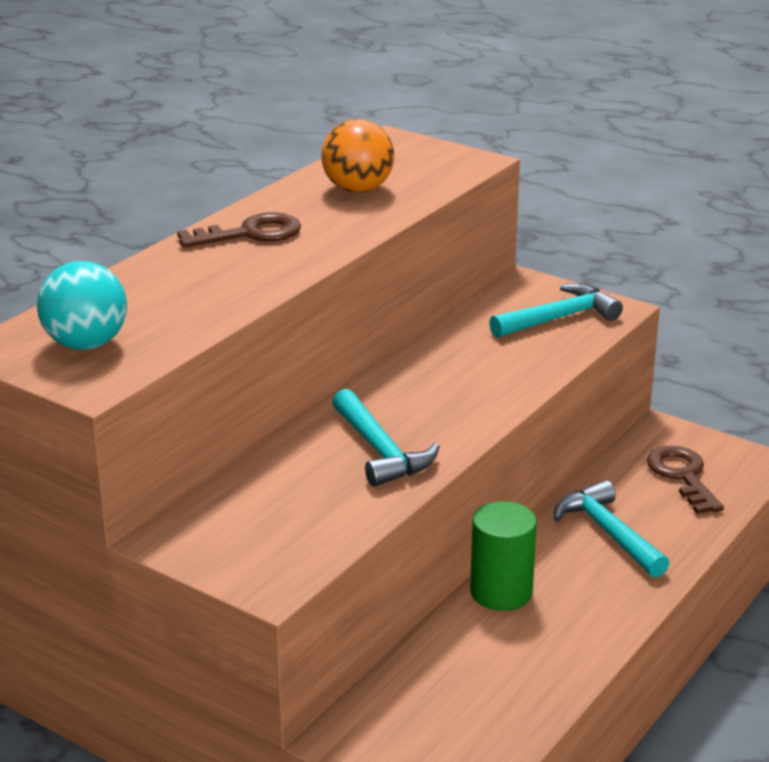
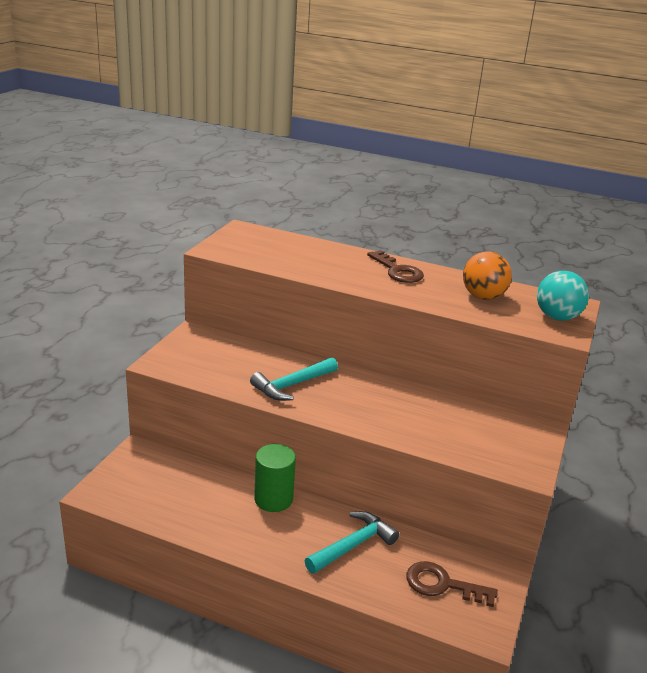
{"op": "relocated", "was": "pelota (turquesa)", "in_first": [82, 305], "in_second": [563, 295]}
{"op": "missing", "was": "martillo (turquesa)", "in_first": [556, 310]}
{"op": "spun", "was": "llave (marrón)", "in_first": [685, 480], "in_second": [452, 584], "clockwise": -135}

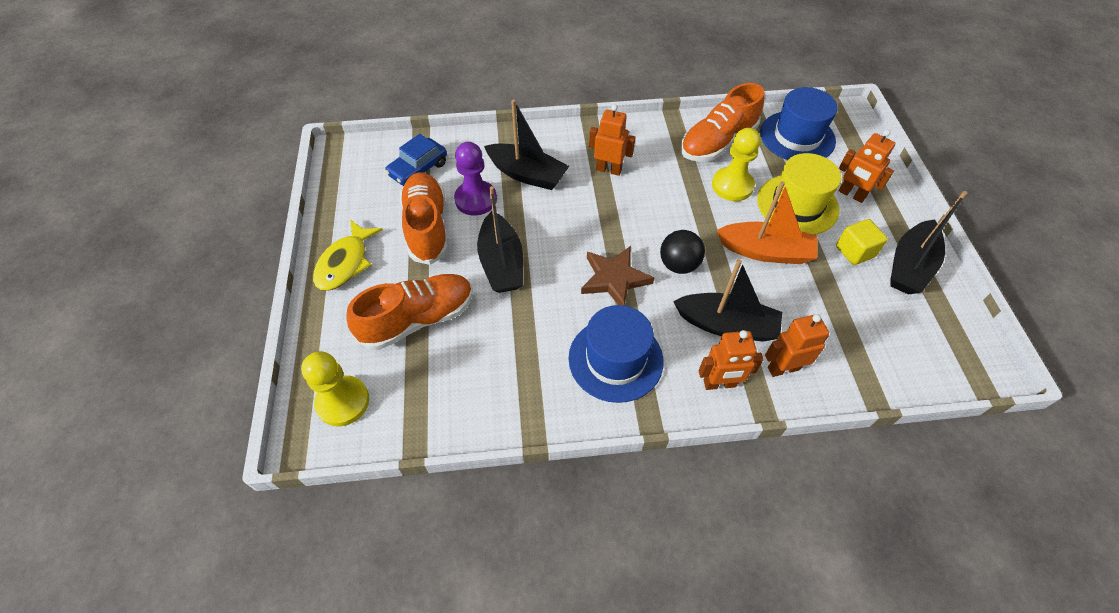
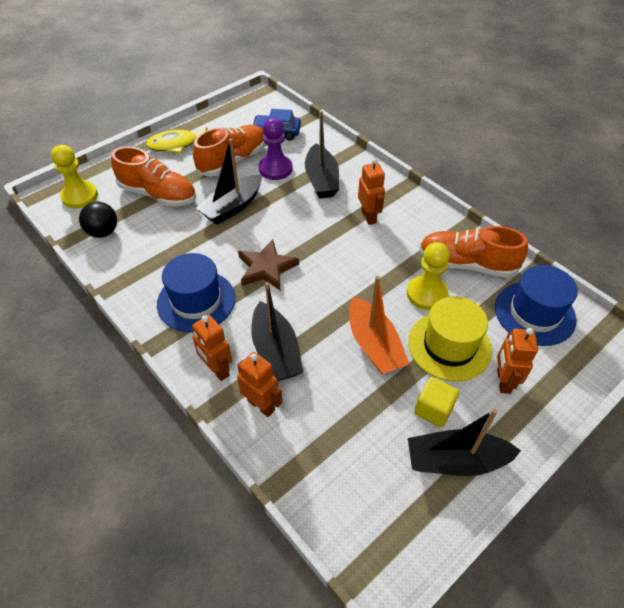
{"op": "relocated", "was": "pelota (negro)", "in_first": [682, 252], "in_second": [98, 220]}

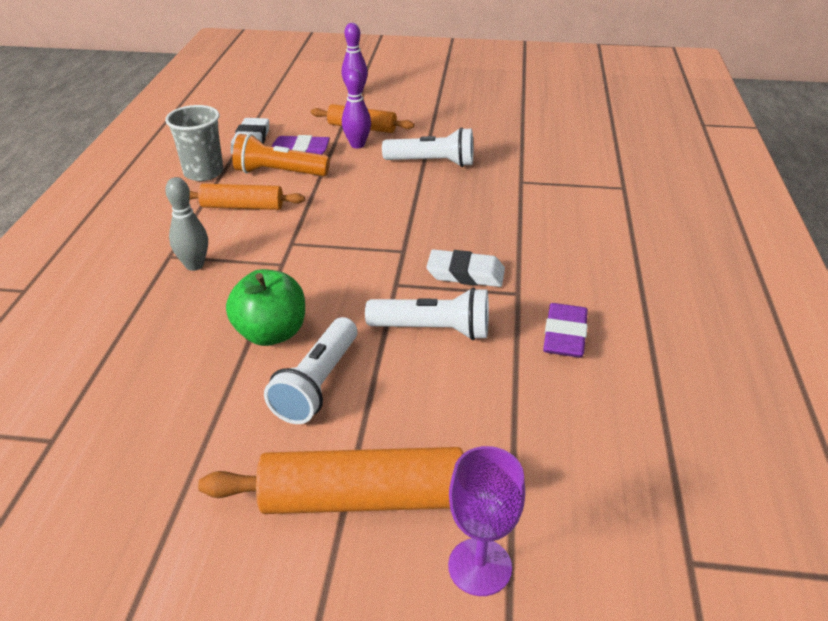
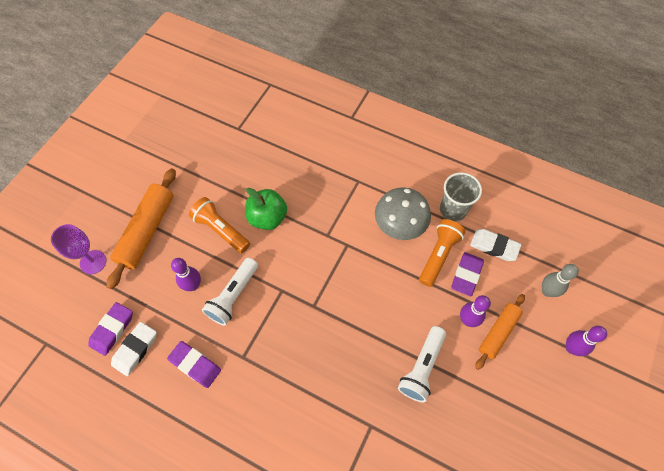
{"op": "relocated", "was": "bolo (gris)", "in_first": [186, 224], "in_second": [560, 280]}
{"op": "exchanged", "was": "rodillo (naranja)", "now": "seta (gris)", "in_first": [247, 197], "in_second": [403, 213]}
{"op": "relocated", "was": "goma de borrar (blanco)", "in_first": [465, 268], "in_second": [134, 349]}
{"op": "colour", "was": "lámpara de mano (blanco)", "now": "lámpara de mano (naranja)", "in_first": [310, 370], "in_second": [219, 225]}
{"op": "appeared", "now": "bolo (morado)", "in_second": [186, 274]}
{"op": "appeared", "now": "goma de borrar (morado)", "in_second": [110, 329]}

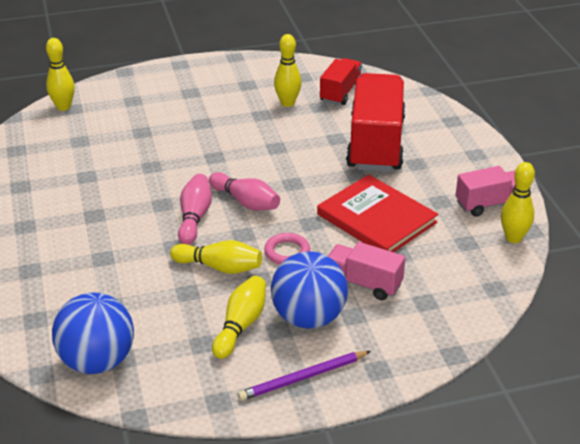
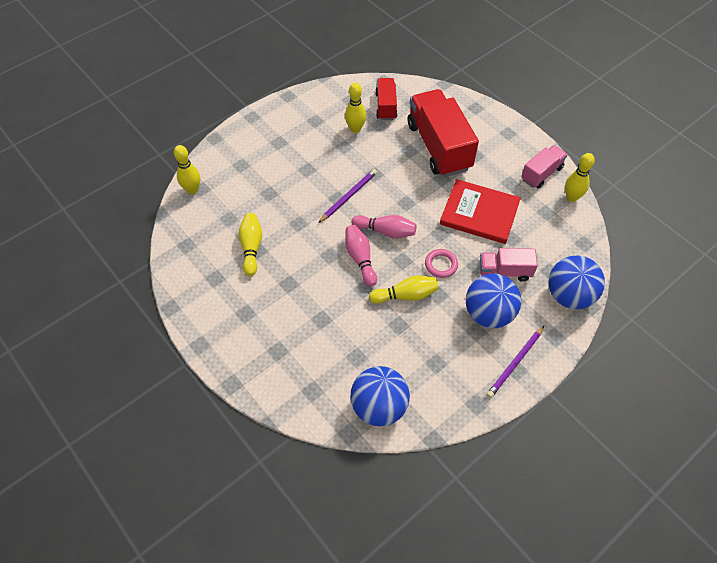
{"op": "relocated", "was": "bolo (amarillo)", "in_first": [239, 317], "in_second": [250, 244]}
{"op": "appeared", "now": "lápiz (morado)", "in_second": [347, 196]}
{"op": "appeared", "now": "pelota (azul)", "in_second": [576, 282]}

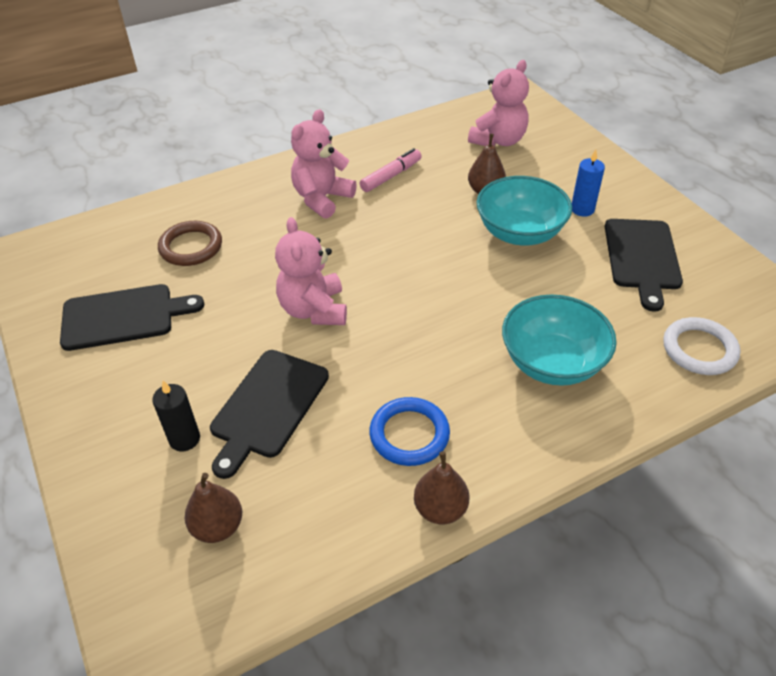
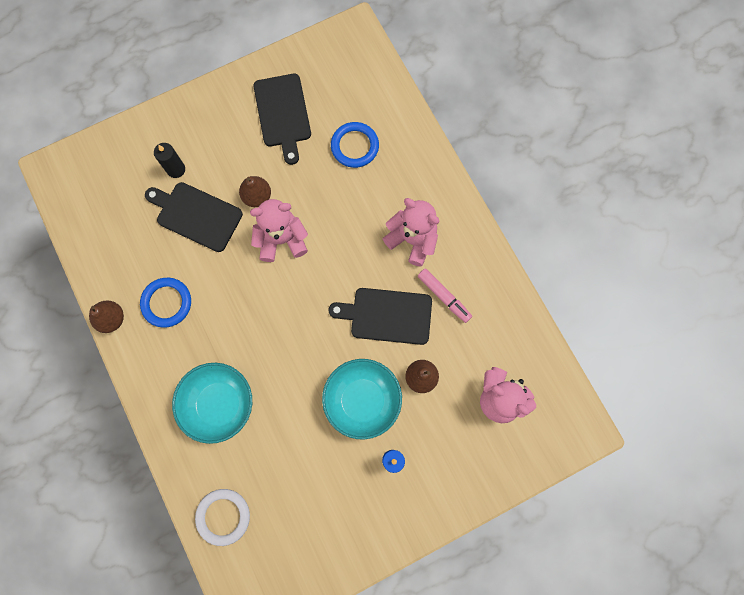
{"op": "relocated", "was": "tabla de cortar (negro)", "in_first": [644, 265], "in_second": [380, 316]}
{"op": "colour", "was": "anillo (marrón)", "now": "anillo (azul)", "in_first": [190, 243], "in_second": [355, 145]}
{"op": "relocated", "was": "pera (marrón)", "in_first": [213, 508], "in_second": [255, 191]}

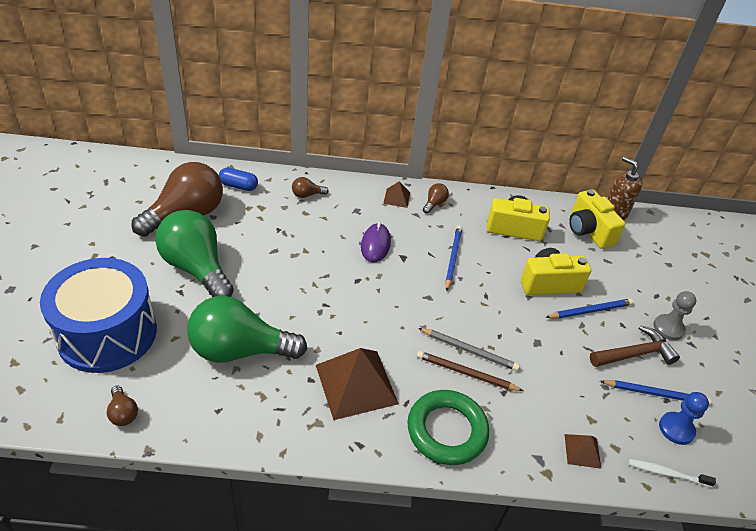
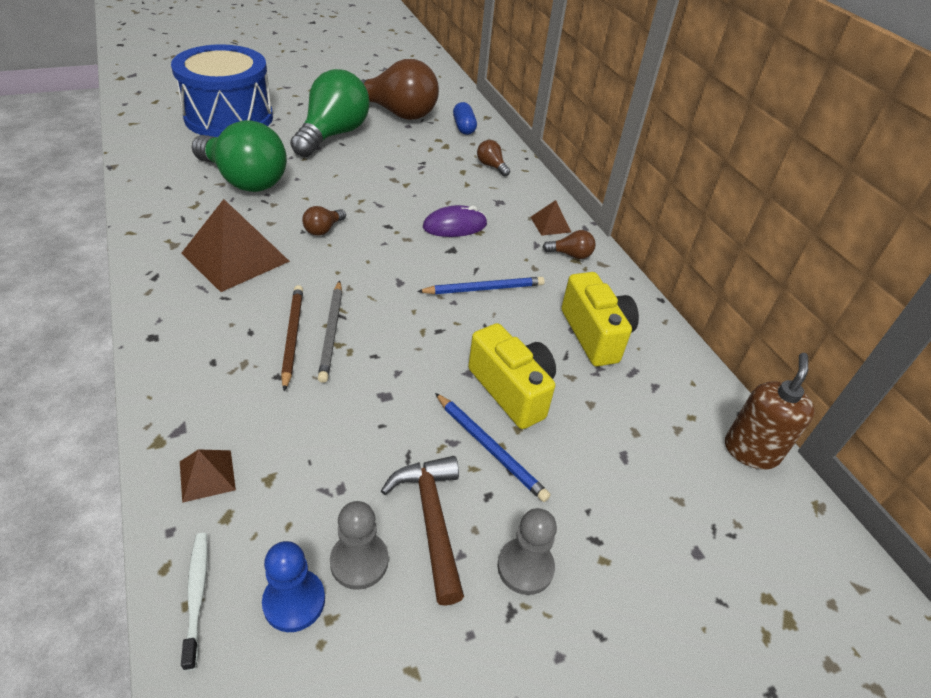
{"op": "missing", "was": "cámara (amarillo)", "in_first": [597, 219]}
{"op": "spun", "was": "bombilla (verde)", "in_first": [247, 329], "in_second": [239, 156], "clockwise": 150}
{"op": "spun", "was": "martillo (marrón)", "in_first": [635, 346], "in_second": [422, 531], "clockwise": -150}
{"op": "exchanged", "was": "lápiz (azul)", "now": "peón (gris)", "in_first": [655, 392], "in_second": [359, 545]}
{"op": "relocated", "was": "bombilla (marrón)", "in_first": [122, 405], "in_second": [324, 221]}
{"op": "missing", "was": "anillo (verde)", "in_first": [448, 427]}

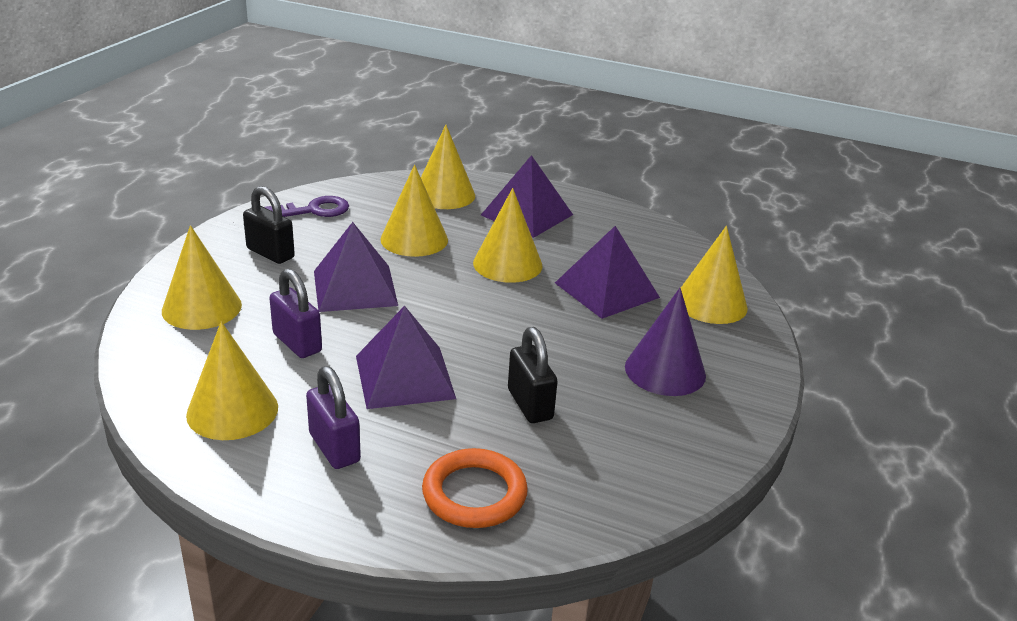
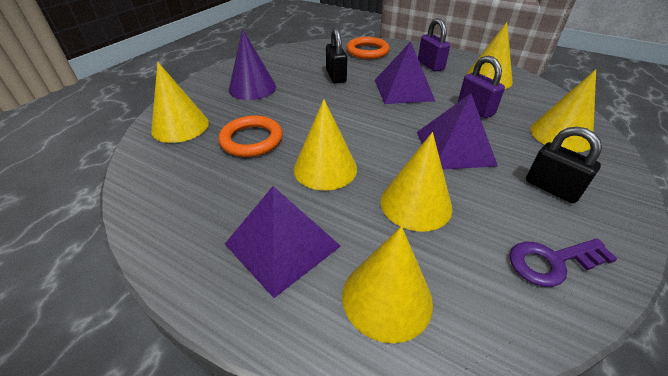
{"op": "exchanged", "was": "pirámide (morado)", "now": "anillo (naranja)", "in_first": [607, 272], "in_second": [251, 136]}

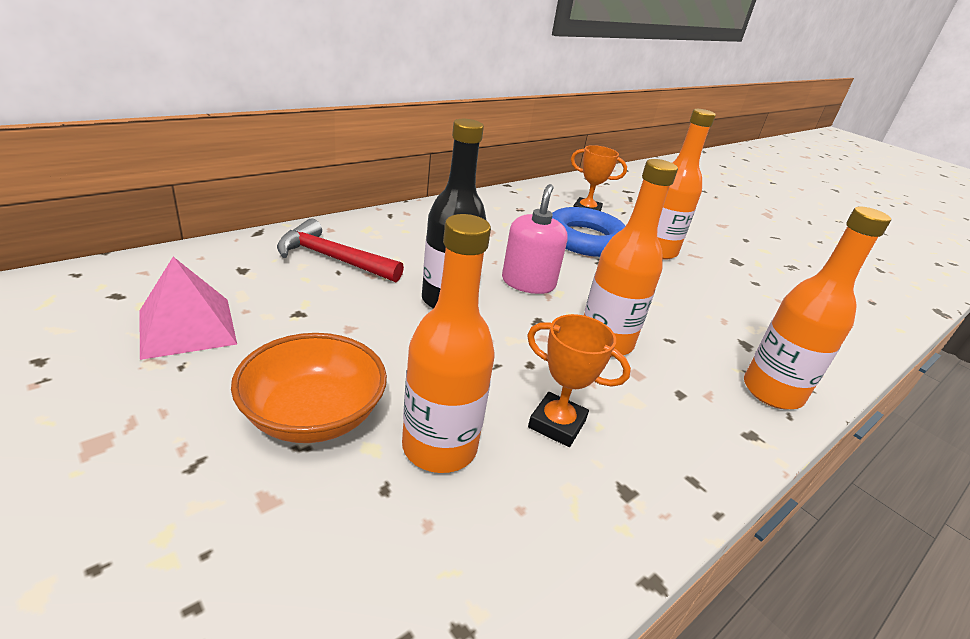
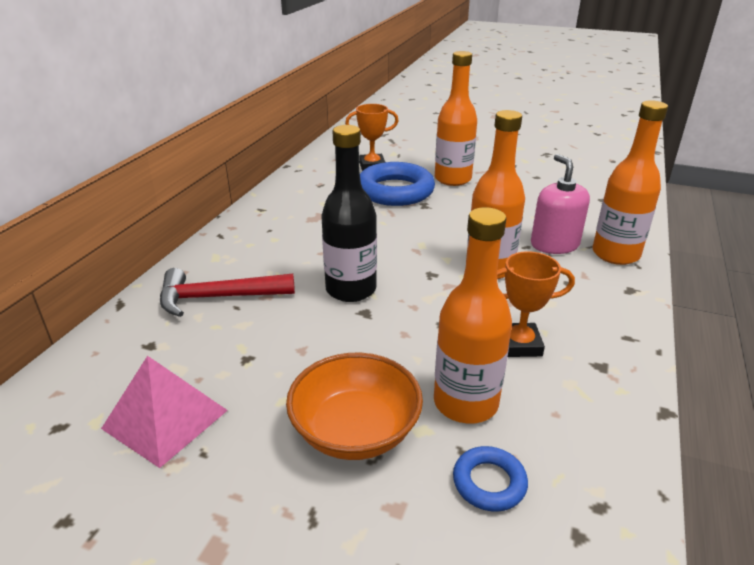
{"op": "relocated", "was": "dispensador de jabón (rosa)", "in_first": [535, 239], "in_second": [560, 204]}
{"op": "appeared", "now": "anillo (azul)", "in_second": [490, 479]}

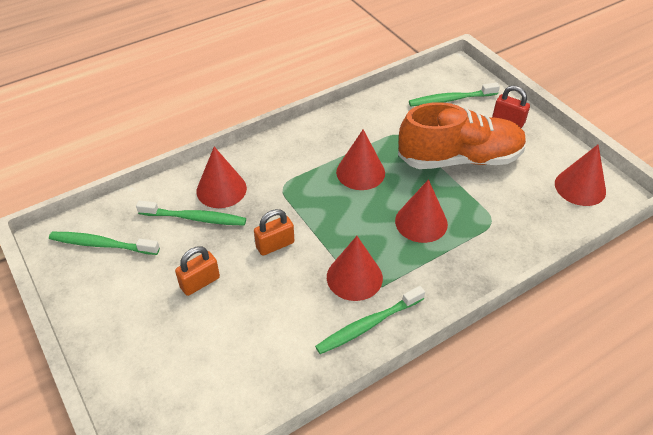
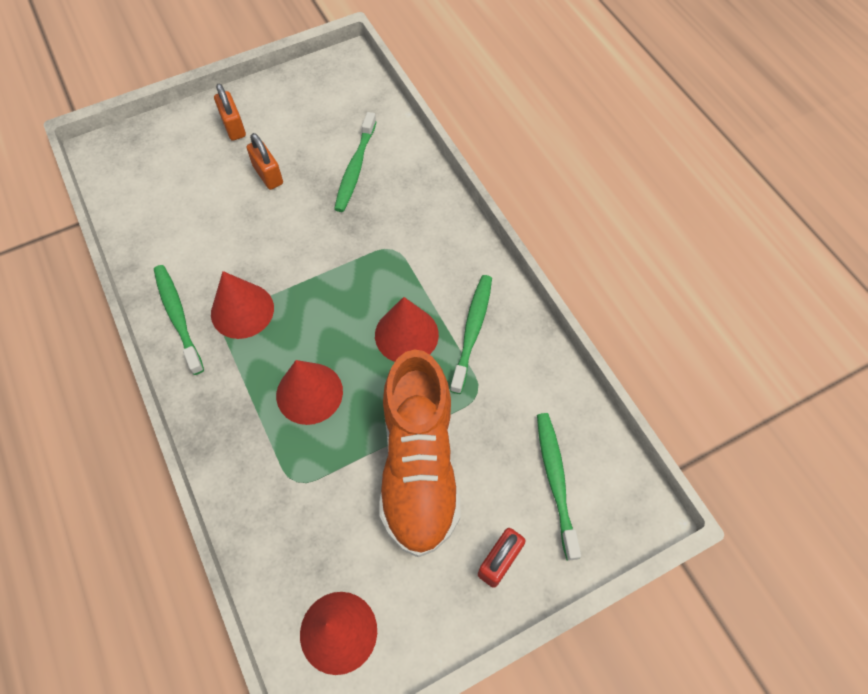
{"op": "missing", "was": "cono (rojo)", "in_first": [221, 177]}
{"op": "relocated", "was": "candado (naranja)", "in_first": [274, 232], "in_second": [230, 112]}
{"op": "relocated", "was": "cepillo de dientes (verde)", "in_first": [104, 243], "in_second": [471, 334]}

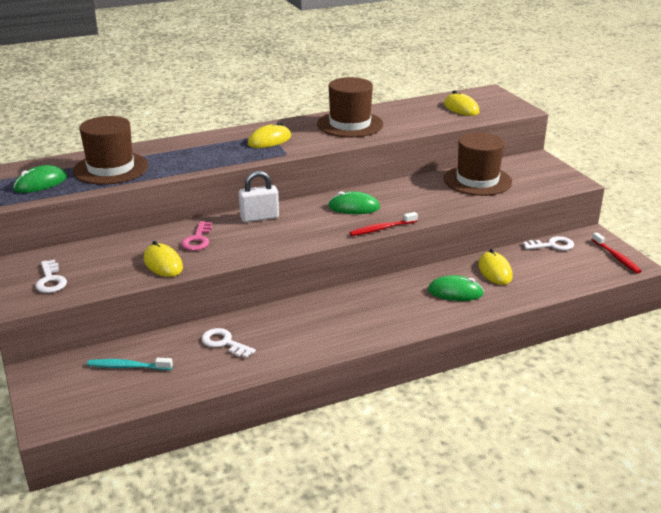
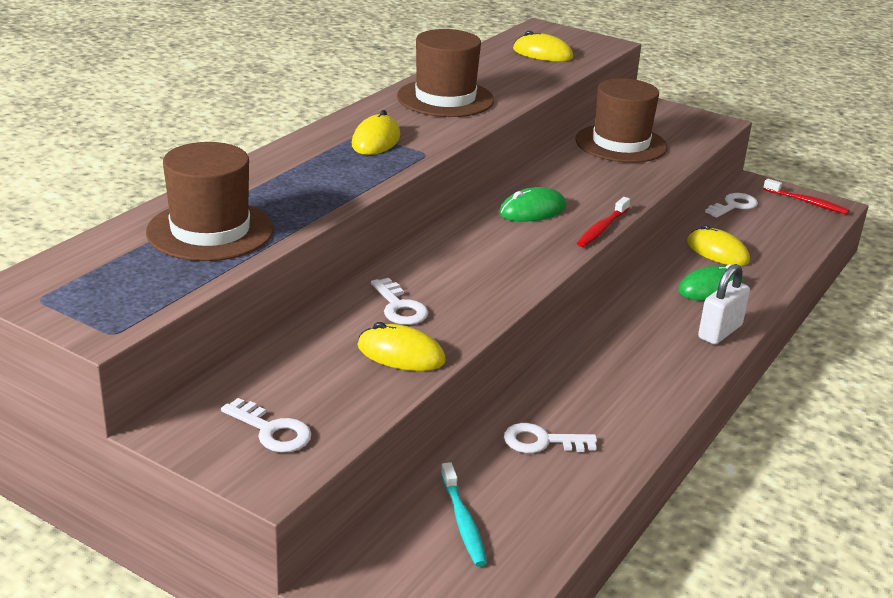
{"op": "missing", "was": "ratón (verde)", "in_first": [40, 179]}
{"op": "relocated", "was": "candado (blanco)", "in_first": [259, 196], "in_second": [724, 304]}
{"op": "colour", "was": "llave (rosa)", "now": "llave (blanco)", "in_first": [196, 236], "in_second": [399, 301]}
{"op": "spun", "was": "cepillo de dientes (turquesa)", "in_first": [130, 364], "in_second": [464, 514], "clockwise": -75}

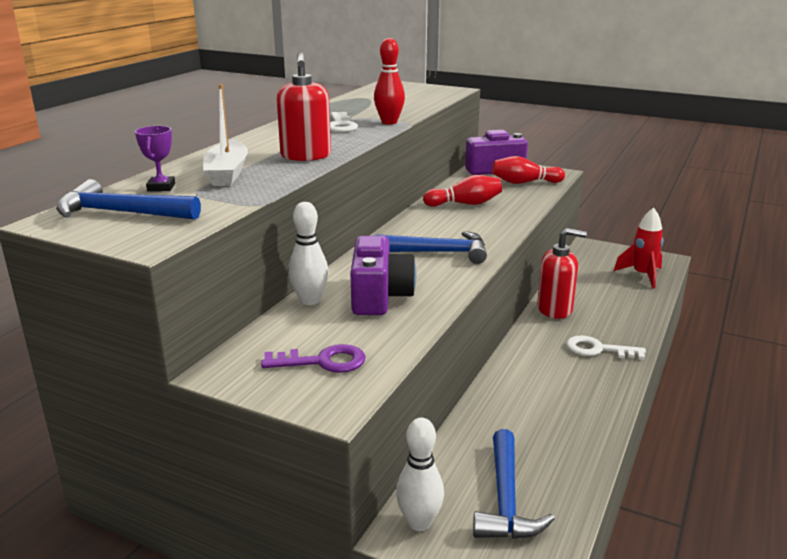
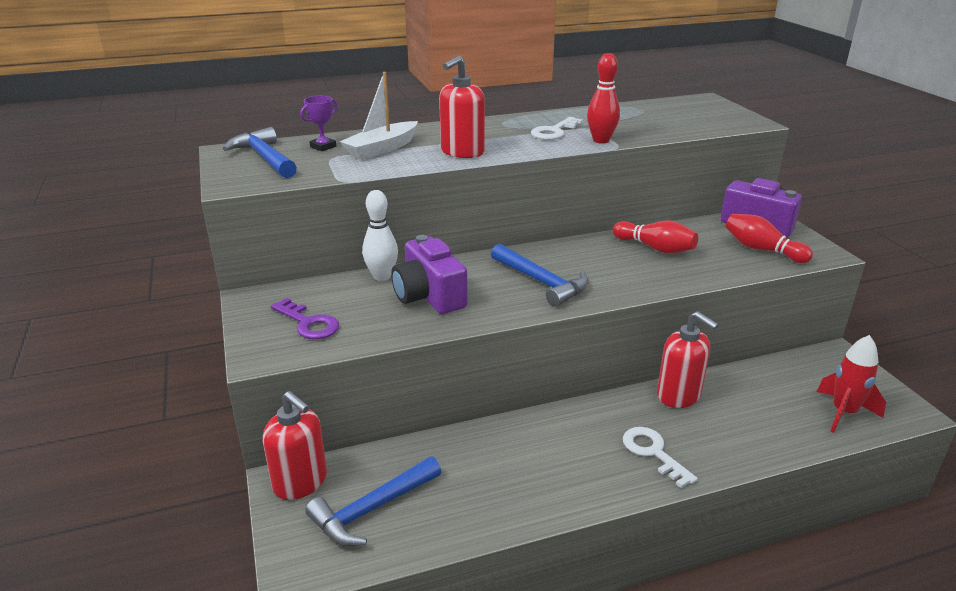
{"op": "spun", "was": "cámara (morado)", "in_first": [383, 275], "in_second": [429, 274], "clockwise": 105}
{"op": "exchanged", "was": "bolo (blanco)", "now": "dispensador de jabón (rojo)", "in_first": [420, 474], "in_second": [295, 445]}

